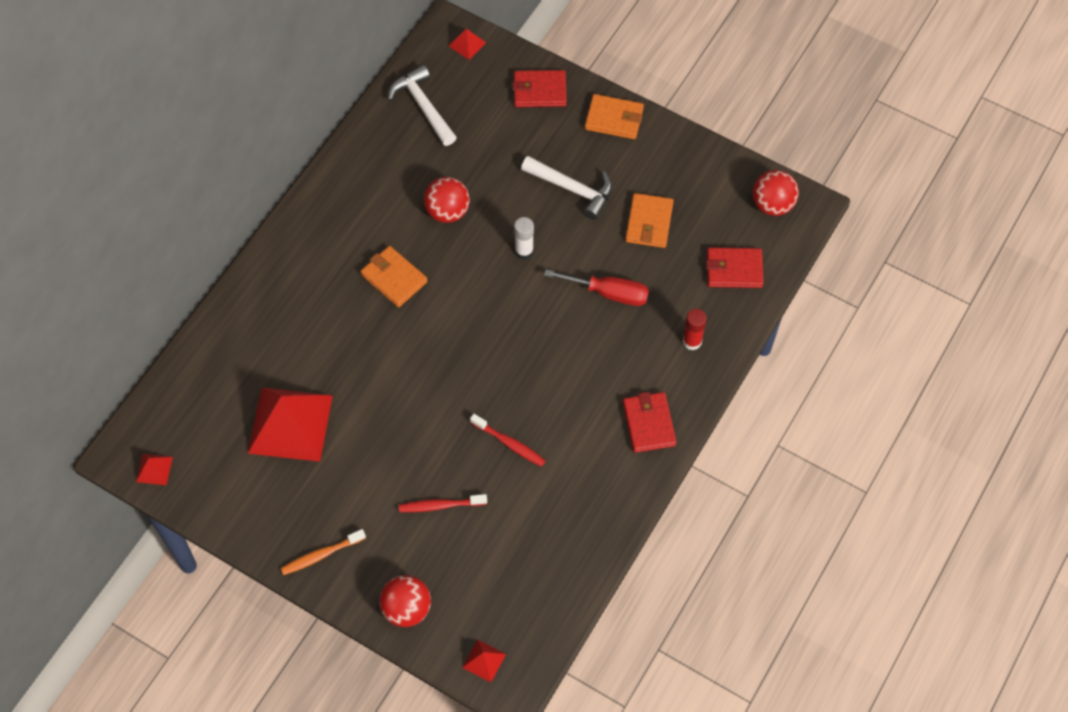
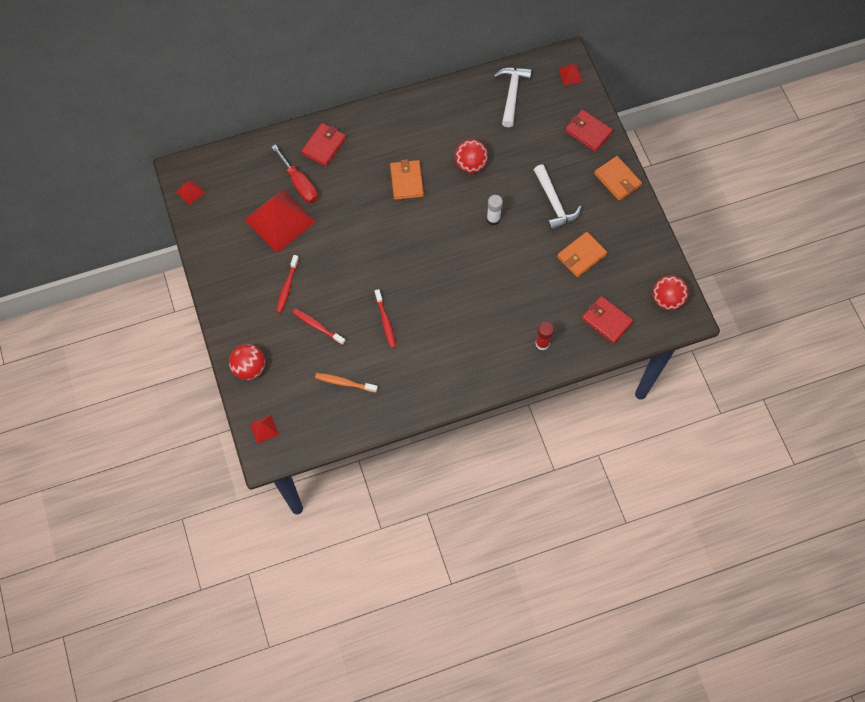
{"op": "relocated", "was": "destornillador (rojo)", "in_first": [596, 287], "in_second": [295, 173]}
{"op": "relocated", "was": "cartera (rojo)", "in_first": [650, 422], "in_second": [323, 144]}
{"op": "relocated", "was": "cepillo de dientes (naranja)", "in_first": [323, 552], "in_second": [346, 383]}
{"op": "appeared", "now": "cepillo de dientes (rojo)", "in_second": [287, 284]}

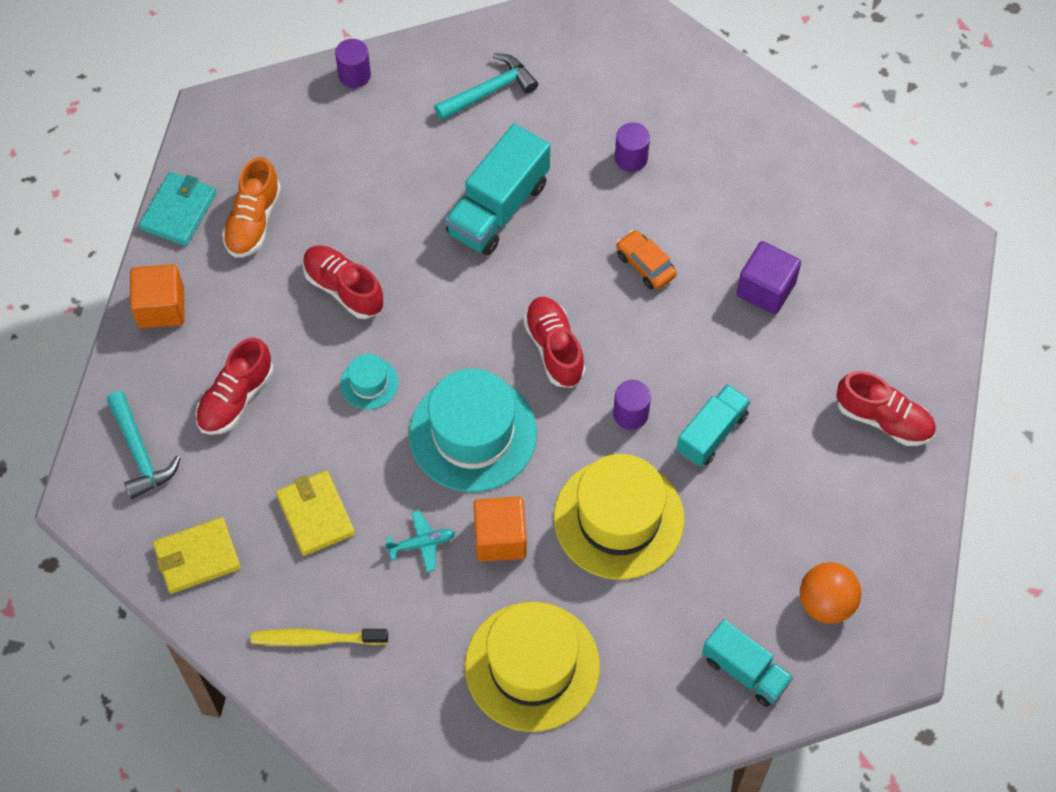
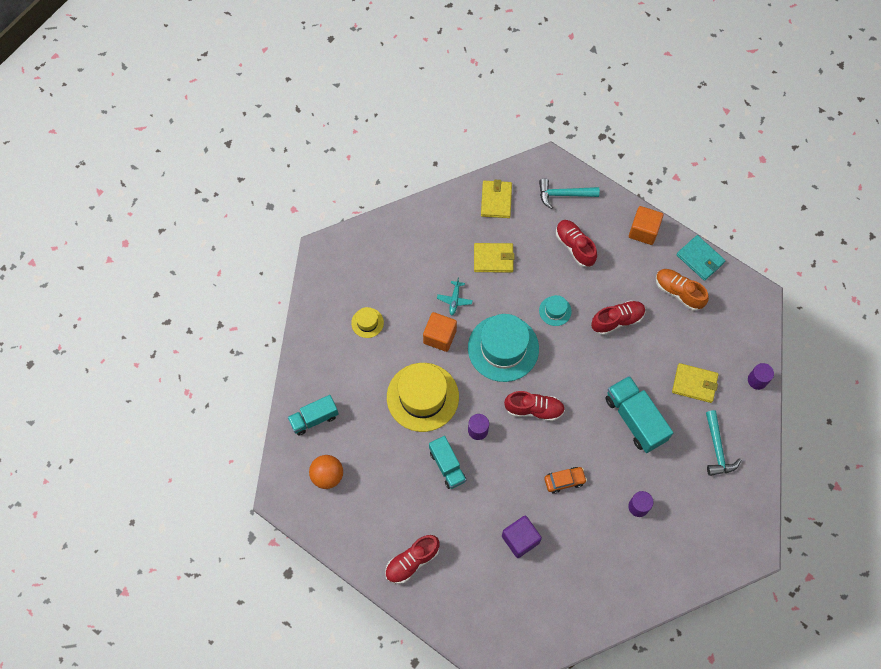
{"op": "size", "was": "sombrero (amarillo)", "in_first": [532, 667], "in_second": [367, 322], "ratio": 0.46}
{"op": "missing", "was": "cepillo de dientes (amarillo)", "in_first": [319, 637]}
{"op": "appeared", "now": "cartera (amarillo)", "in_second": [695, 383]}

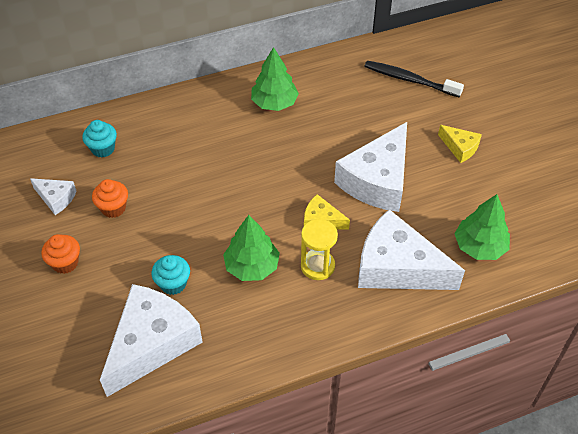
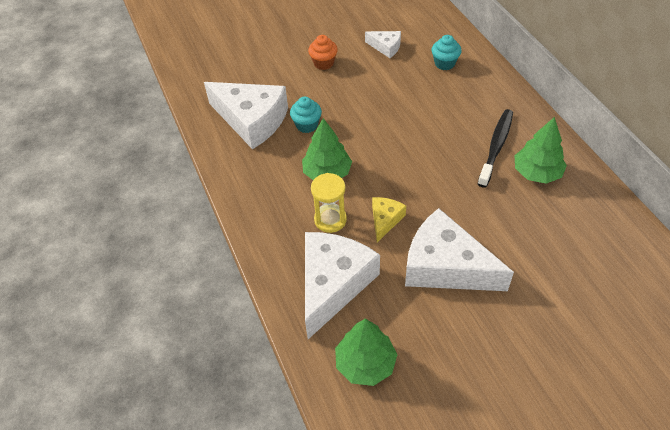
{"op": "relocated", "was": "cepillo de dientes (negro)", "in_first": [414, 79], "in_second": [495, 148]}
{"op": "missing", "was": "queso (amarillo)", "in_first": [460, 144]}
{"op": "spun", "was": "queso (blanco)", "in_first": [53, 196], "in_second": [383, 44], "clockwise": -90}
{"op": "missing", "was": "magdalena (naranja)", "in_first": [110, 198]}

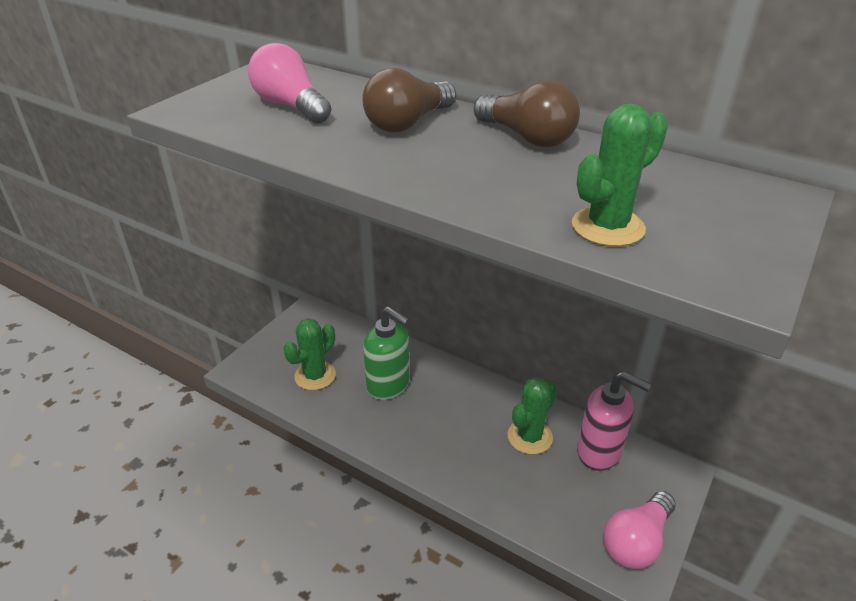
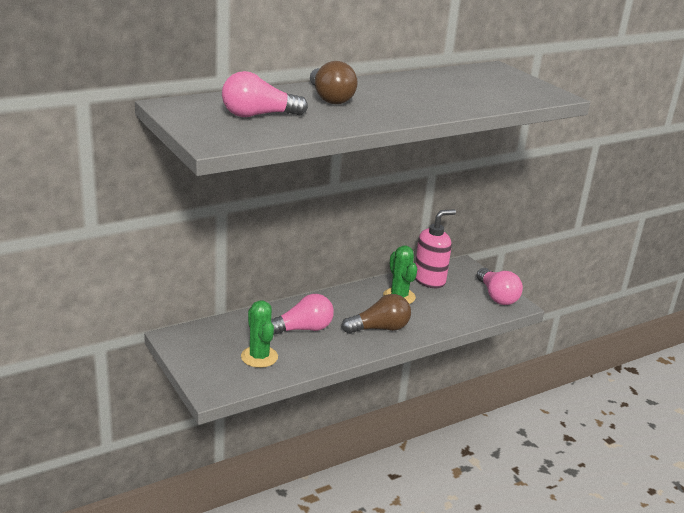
{"op": "relocated", "was": "bombilla (marrón)", "in_first": [527, 113], "in_second": [376, 314]}
{"op": "missing", "was": "cactus (verde)", "in_first": [620, 174]}
{"op": "exchanged", "was": "dispensador de jabón (verde)", "now": "bombilla (rosa)", "in_first": [386, 353], "in_second": [302, 314]}

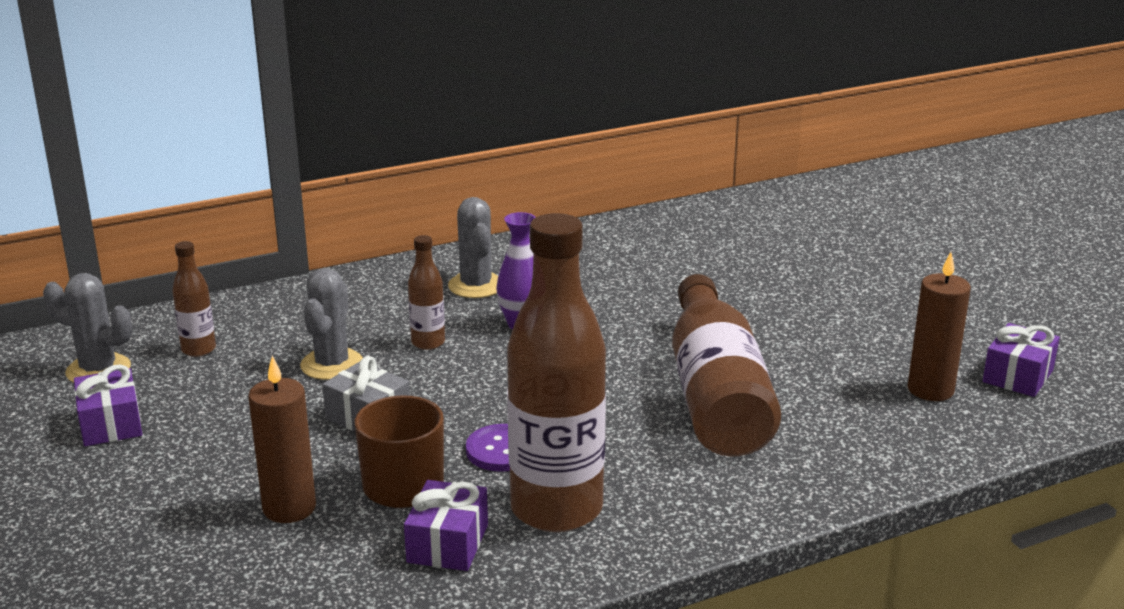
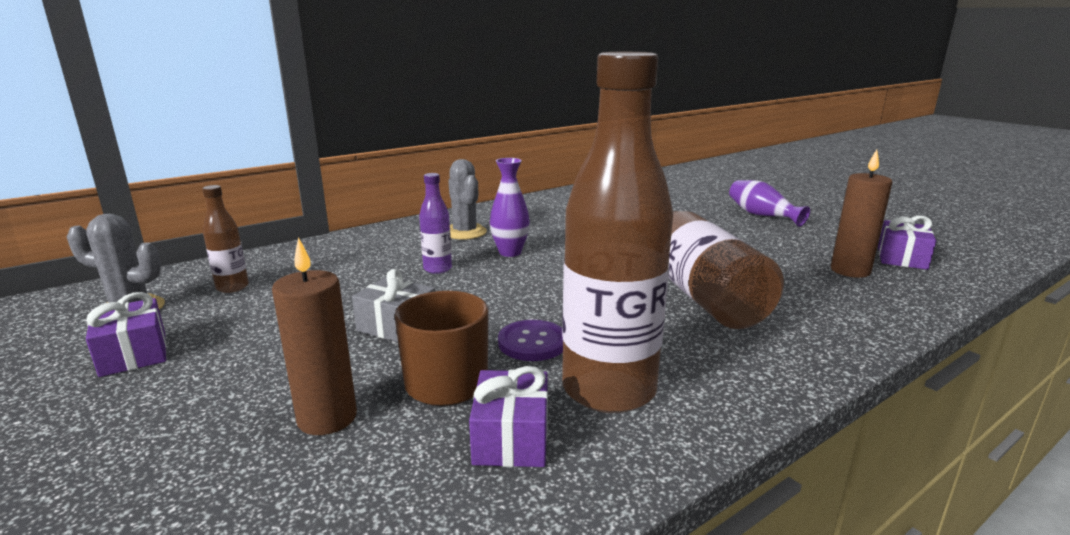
{"op": "colour", "was": "botella (marrón)", "now": "botella (morado)", "in_first": [426, 292], "in_second": [435, 223]}
{"op": "missing", "was": "cactus (gris)", "in_first": [331, 324]}
{"op": "appeared", "now": "florero (morado)", "in_second": [769, 203]}

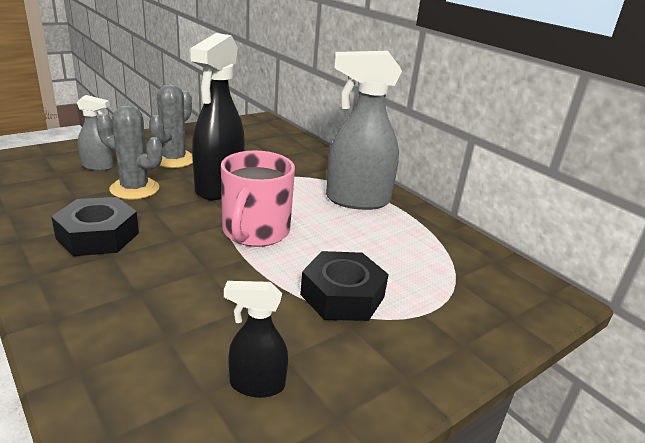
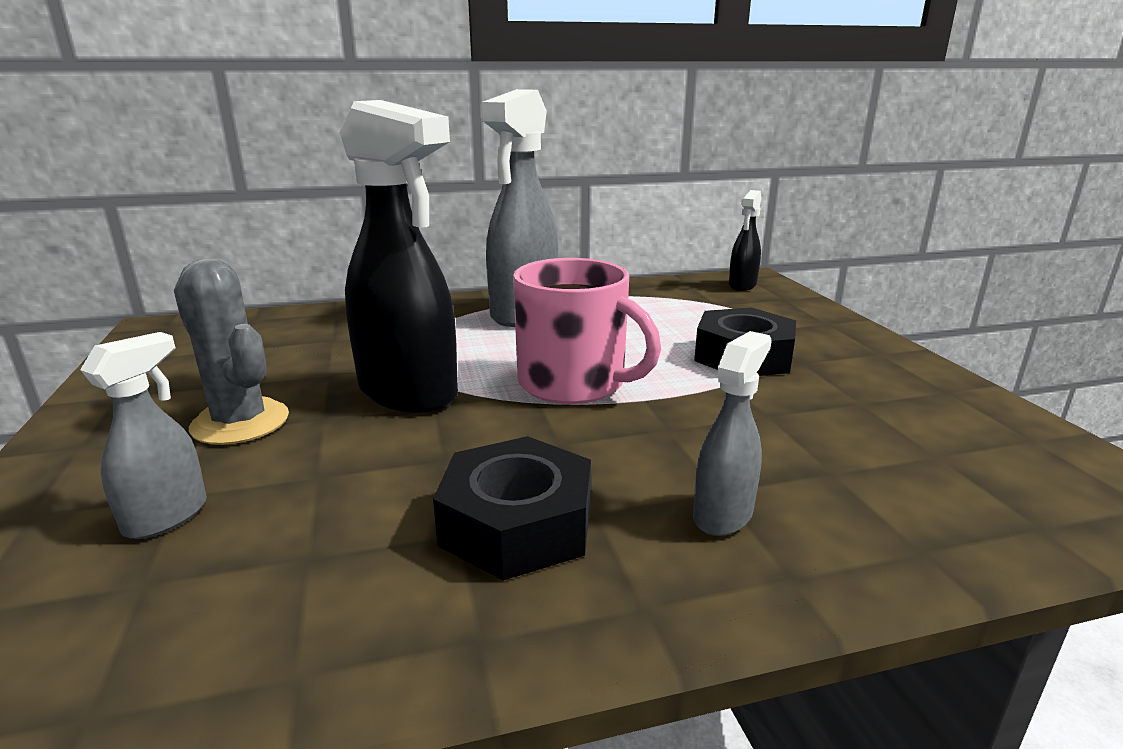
{"op": "missing", "was": "cactus (gris)", "in_first": [129, 152]}
{"op": "relocated", "was": "pulverizador (negro)", "in_first": [256, 339], "in_second": [745, 240]}
{"op": "appeared", "now": "pulverizador (gris)", "in_second": [732, 433]}

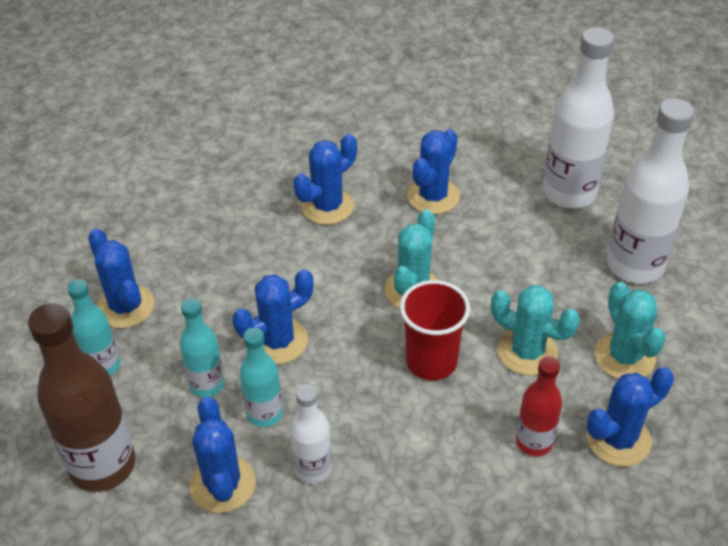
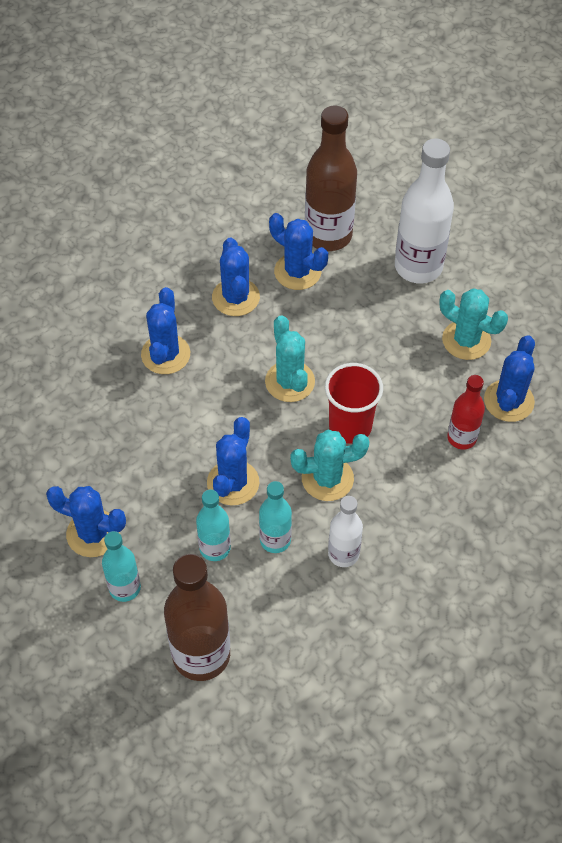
{"op": "colour", "was": "botella (blanco)", "now": "botella (marrón)", "in_first": [578, 117], "in_second": [331, 178]}
{"op": "relocated", "was": "cactus (turquesa)", "in_first": [535, 330], "in_second": [329, 465]}
{"op": "relocated", "was": "cactus (azul)", "in_first": [222, 455], "in_second": [298, 251]}

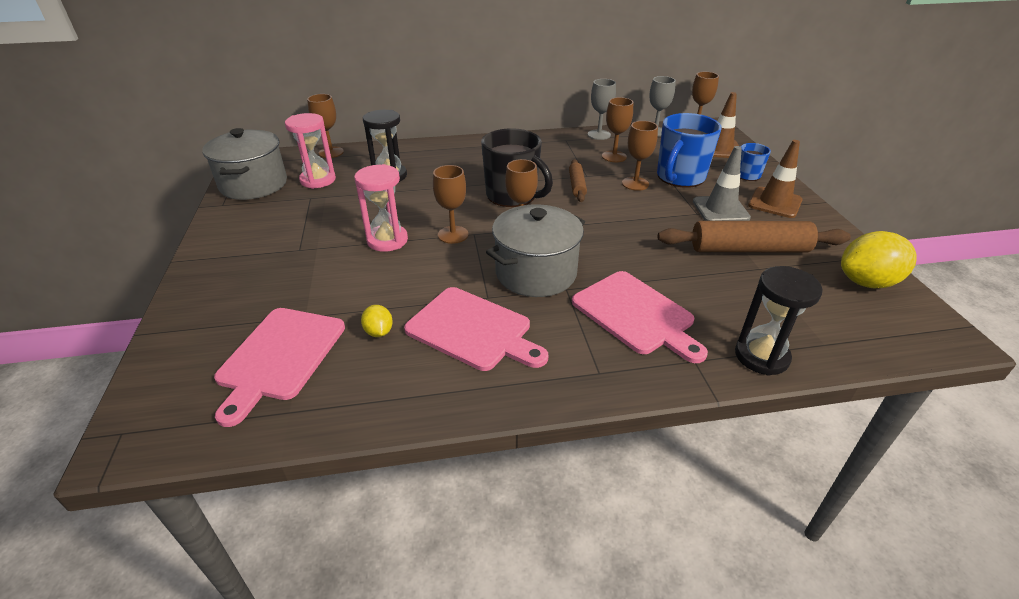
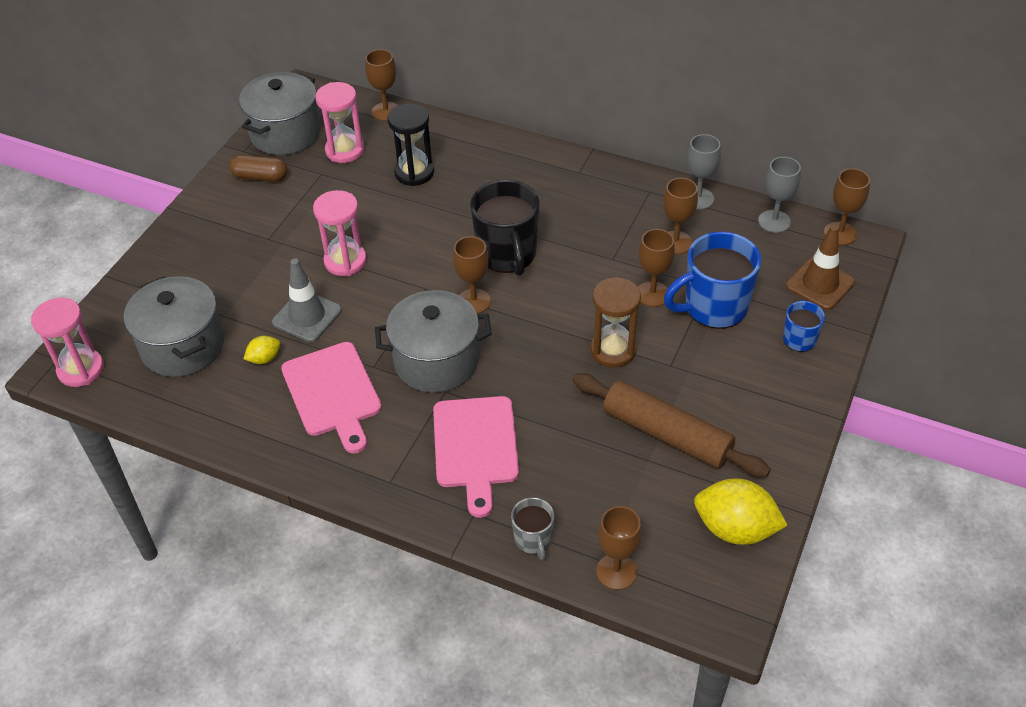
{"op": "missing", "was": "cono de tráfico (marrón)", "in_first": [775, 179]}
{"op": "relocated", "was": "cono de tráfico (gris)", "in_first": [722, 183], "in_second": [307, 300]}
{"op": "missing", "was": "rodillo (marrón)", "in_first": [578, 180]}
{"op": "relocated", "was": "copa (marrón)", "in_first": [451, 204], "in_second": [619, 548]}
{"op": "exchanged", "was": "reloj de arena (negro)", "now": "taza (gris)", "in_first": [779, 321], "in_second": [532, 529]}
{"op": "spun", "was": "limón (amarillo)", "in_first": [377, 321], "in_second": [262, 350], "clockwise": 45}
{"op": "exchanged", "was": "tabla de cortar (rosa)", "now": "olla (gris)", "in_first": [279, 367], "in_second": [174, 326]}
{"op": "appeared", "now": "cápsula (marrón)", "in_second": [258, 168]}
{"op": "appeared", "now": "reloj de arena (marrón)", "in_second": [615, 322]}
{"op": "appeared", "now": "reloj de arena (rosa)", "in_second": [67, 342]}

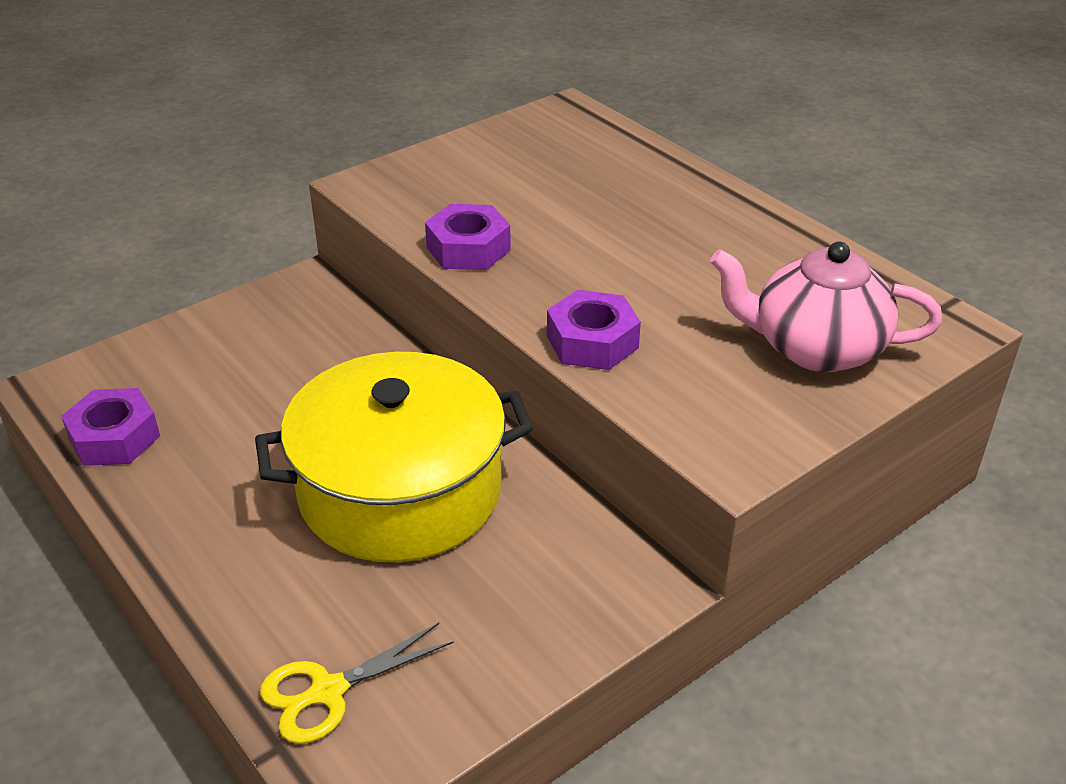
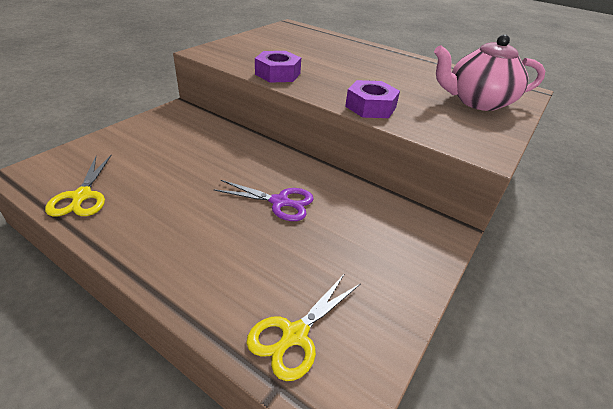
{"op": "exchanged", "was": "olla (amarillo)", "now": "tijeras (morado)", "in_first": [394, 457], "in_second": [264, 200]}
{"op": "exchanged", "was": "tuerca (morado)", "now": "tijeras (amarillo)", "in_first": [110, 427], "in_second": [78, 186]}

